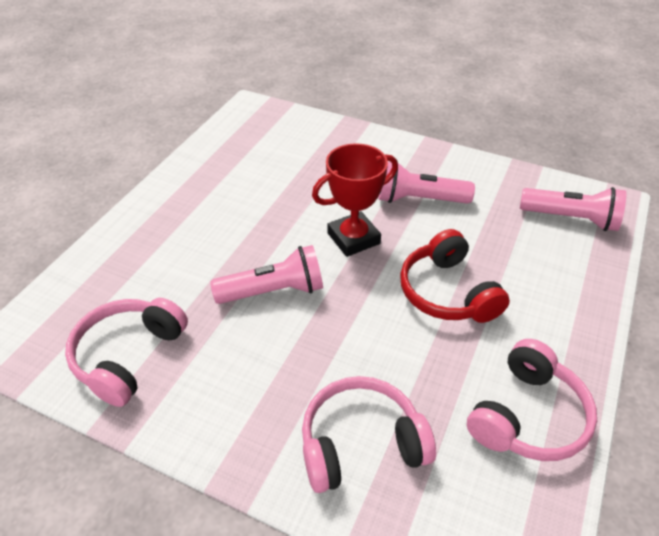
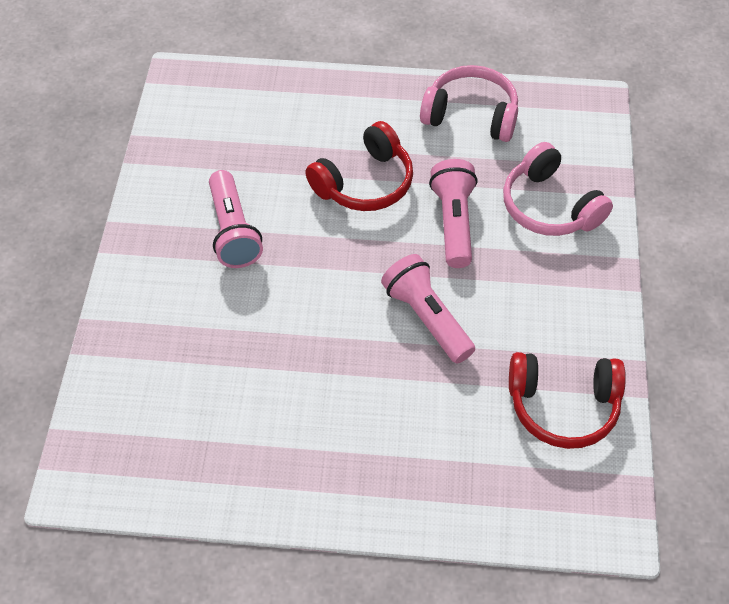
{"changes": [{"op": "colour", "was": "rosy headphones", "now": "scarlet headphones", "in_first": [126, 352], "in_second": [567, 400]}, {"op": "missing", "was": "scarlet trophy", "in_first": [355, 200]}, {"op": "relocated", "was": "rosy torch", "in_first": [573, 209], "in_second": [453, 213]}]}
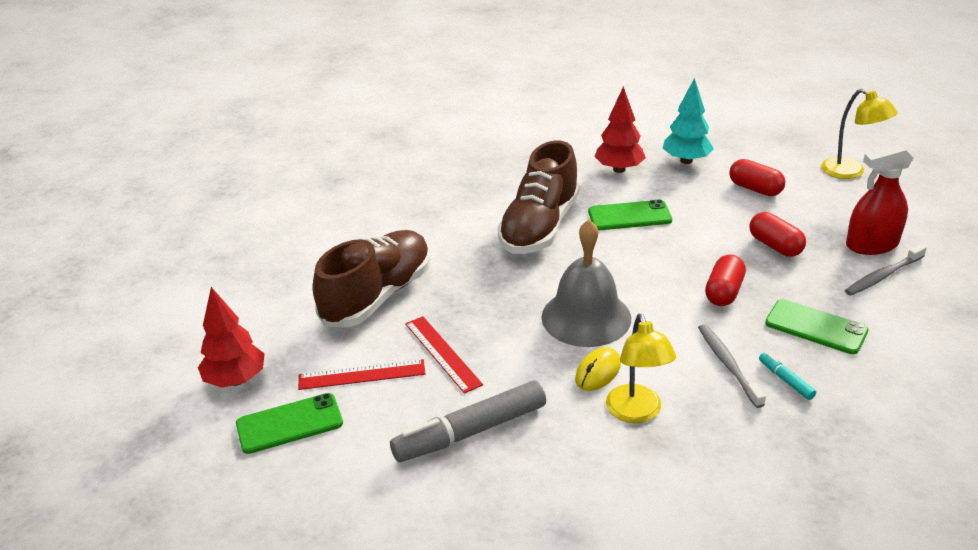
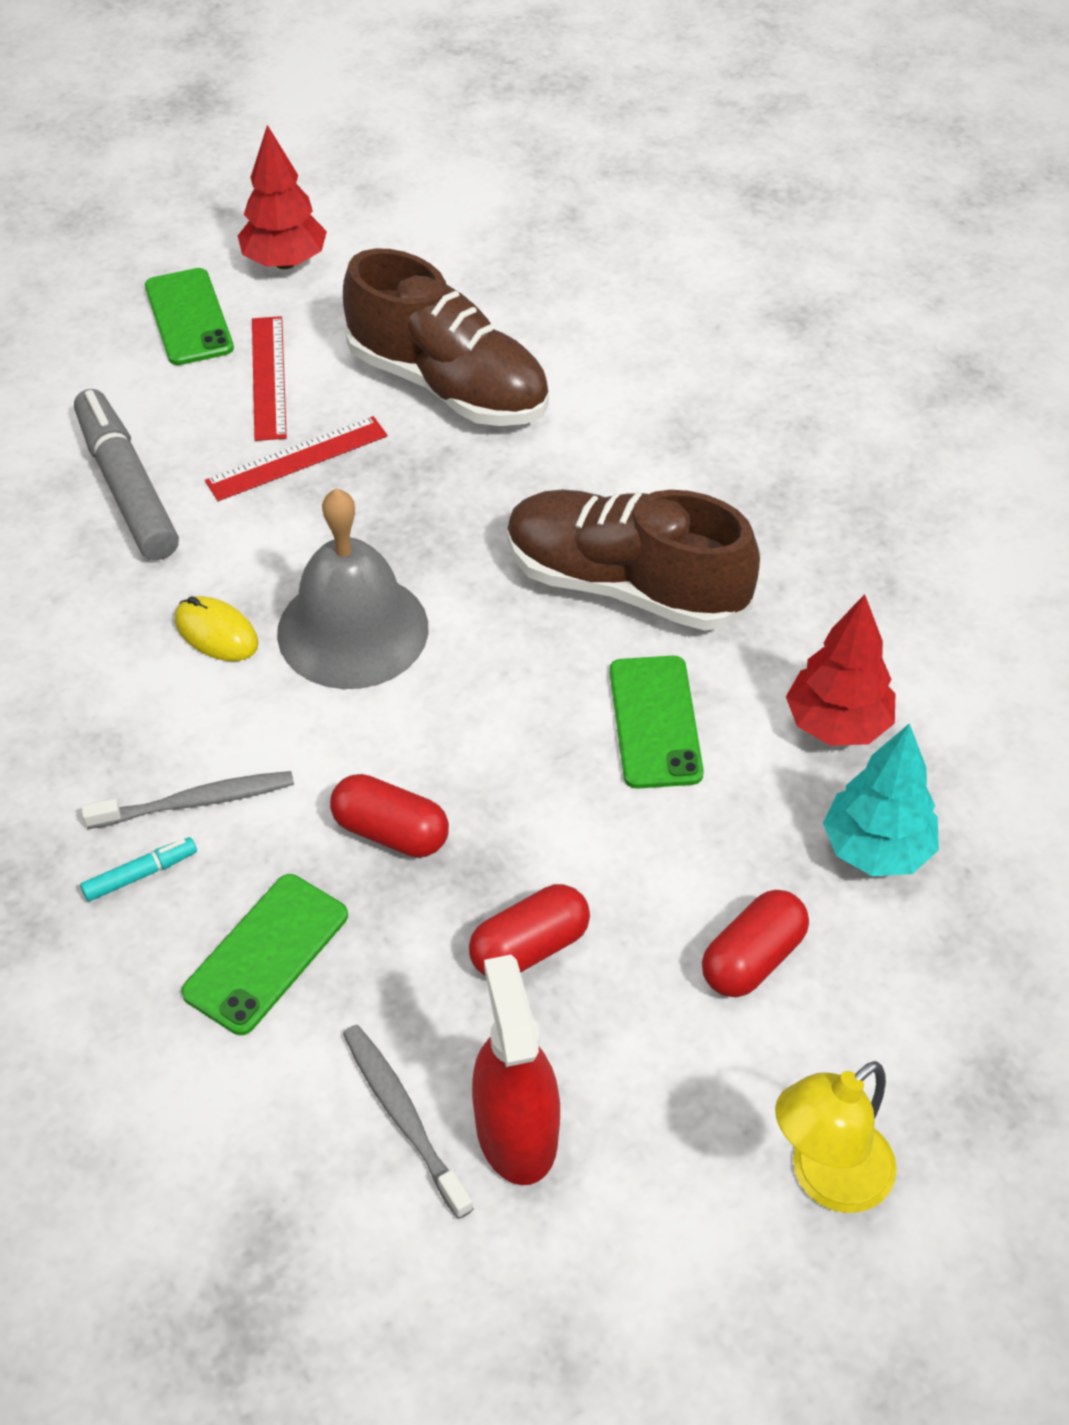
{"changes": [{"op": "missing", "was": "yellow desk lamp", "in_first": [641, 368]}]}
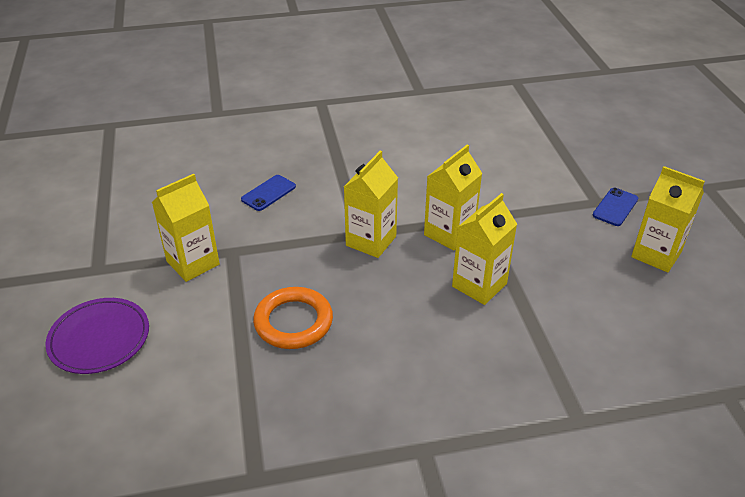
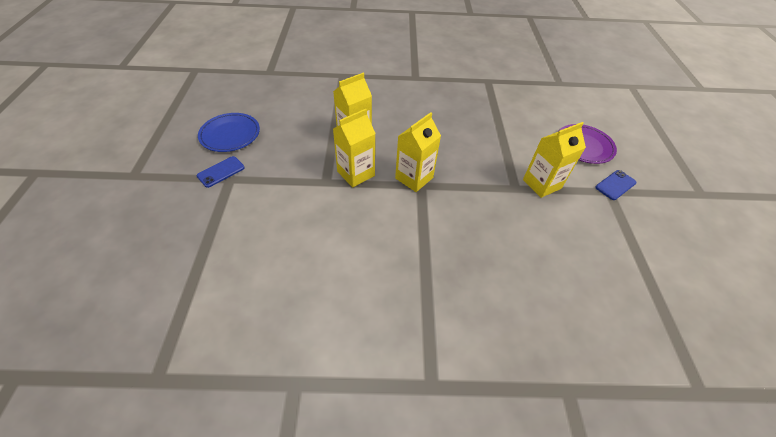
{"changes": [{"op": "relocated", "was": "cobalt phone", "in_first": [268, 193], "in_second": [616, 185]}, {"op": "missing", "was": "orange-coloured hoop", "in_first": [293, 318]}, {"op": "exchanged", "was": "yellow milk carton", "now": "cobalt dinner plate", "in_first": [668, 219], "in_second": [229, 132]}]}
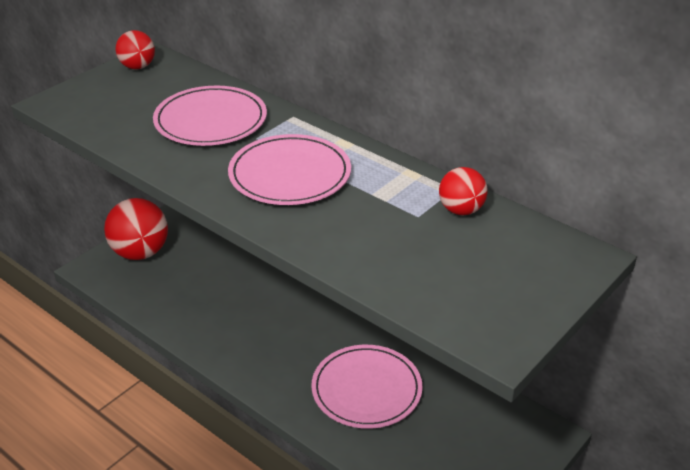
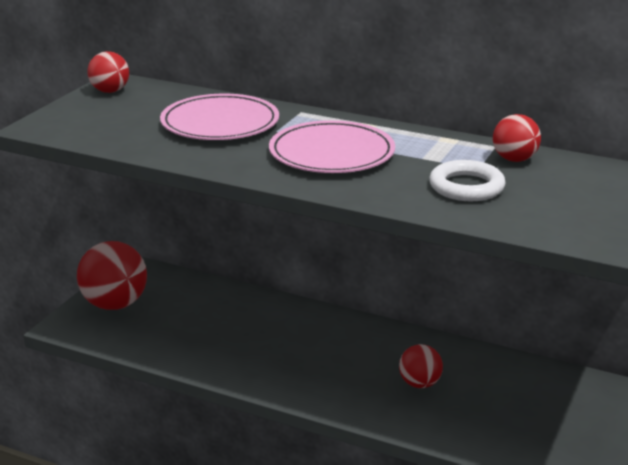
{"changes": [{"op": "exchanged", "was": "rosy dinner plate", "now": "scarlet play ball", "in_first": [366, 387], "in_second": [421, 366]}, {"op": "appeared", "now": "pure white hoop", "in_second": [467, 180]}]}
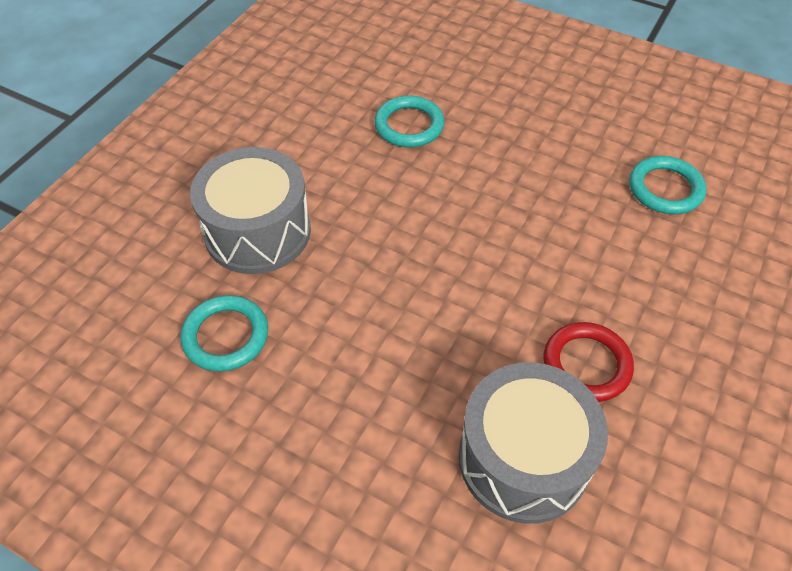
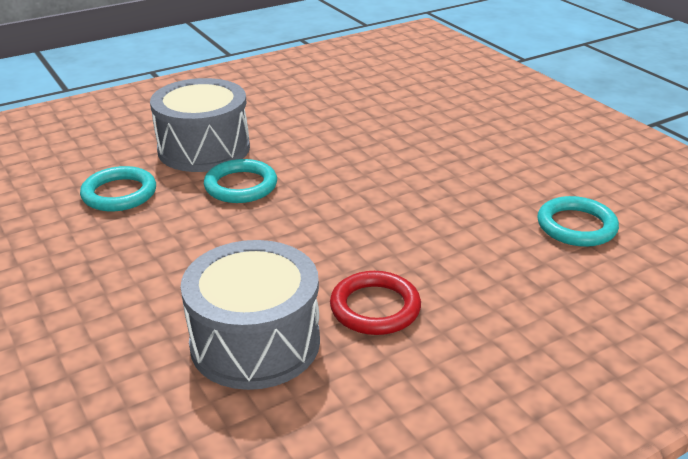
{"changes": [{"op": "relocated", "was": "turquoise hoop", "in_first": [409, 121], "in_second": [240, 181]}]}
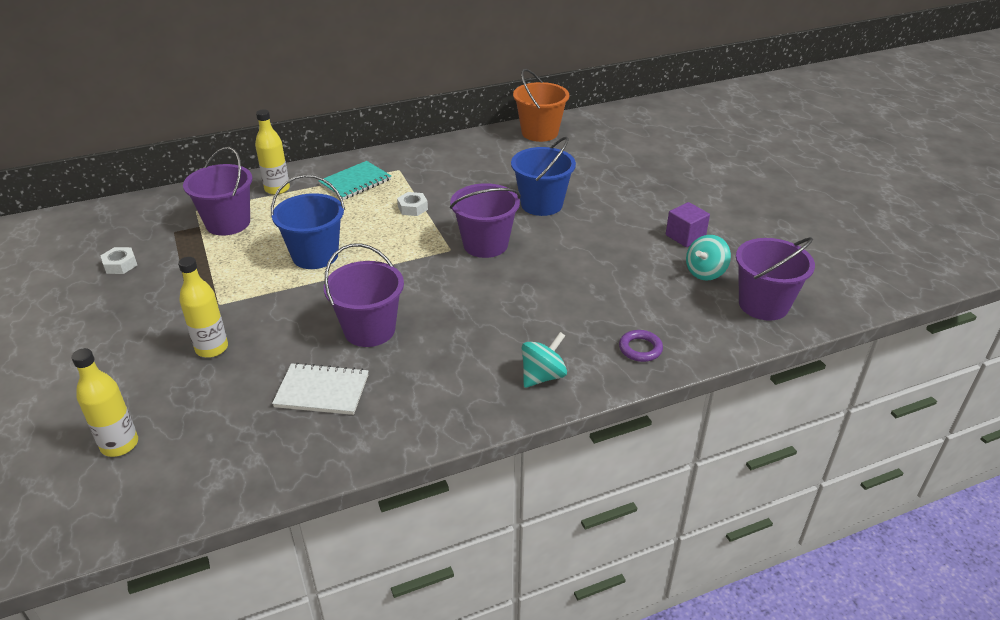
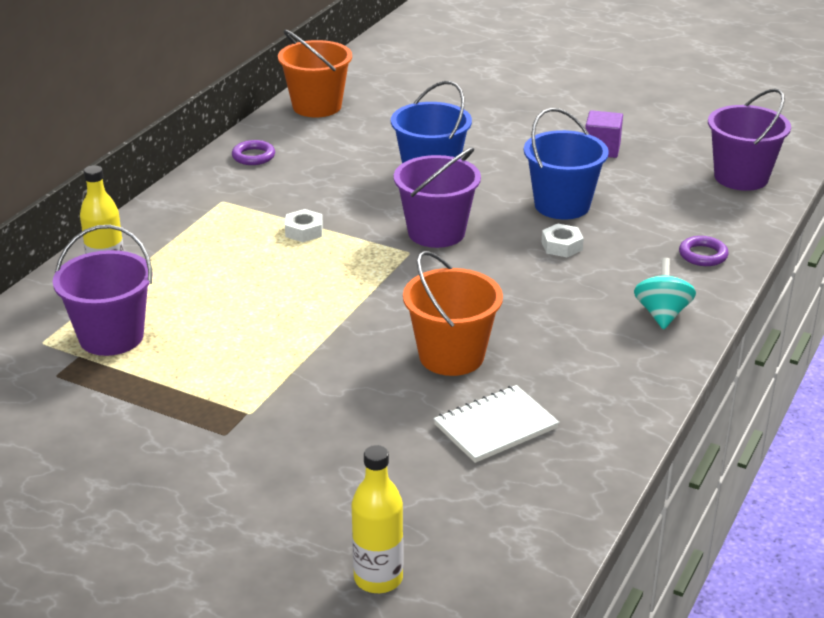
{"changes": [{"op": "relocated", "was": "pure white hexagon nut", "in_first": [119, 260], "in_second": [563, 240]}, {"op": "missing", "was": "yellow bottle", "in_first": [203, 307]}, {"op": "relocated", "was": "cobalt pail", "in_first": [308, 221], "in_second": [566, 163]}, {"op": "missing", "was": "turquoise notepad", "in_first": [355, 180]}, {"op": "colour", "was": "purple pail", "now": "orange-coloured pail", "in_first": [364, 295], "in_second": [453, 313]}, {"op": "missing", "was": "turquoise whirligig", "in_first": [708, 258]}, {"op": "appeared", "now": "purple hoop", "in_second": [253, 152]}]}
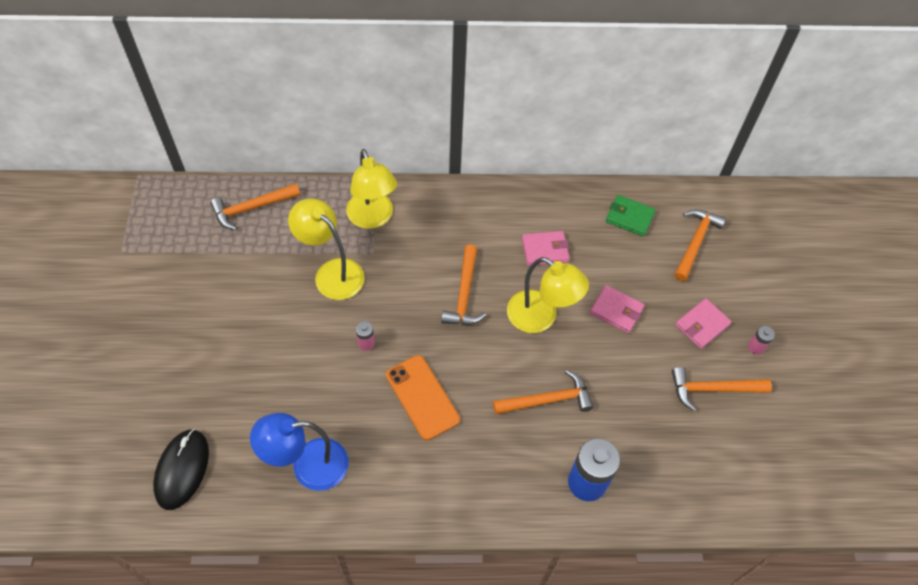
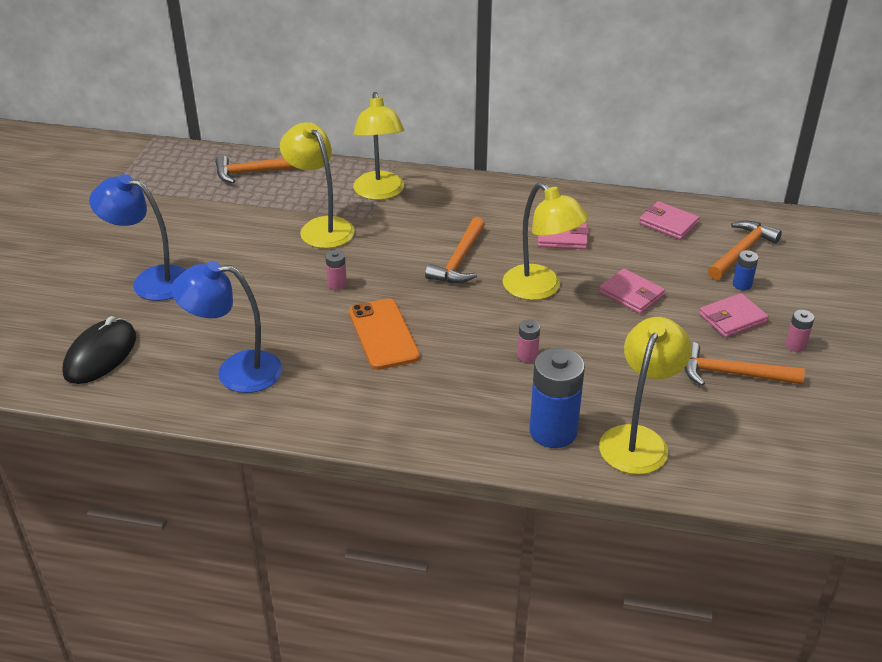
{"changes": [{"op": "exchanged", "was": "orange-coloured claw hammer", "now": "rosy AA battery", "in_first": [543, 392], "in_second": [528, 341]}, {"op": "colour", "was": "leaf-green wallet", "now": "rosy wallet", "in_first": [631, 216], "in_second": [669, 220]}, {"op": "appeared", "now": "cobalt desk lamp", "in_second": [137, 237]}, {"op": "appeared", "now": "yellow desk lamp", "in_second": [645, 395]}, {"op": "appeared", "now": "cobalt AA battery", "in_second": [745, 270]}]}
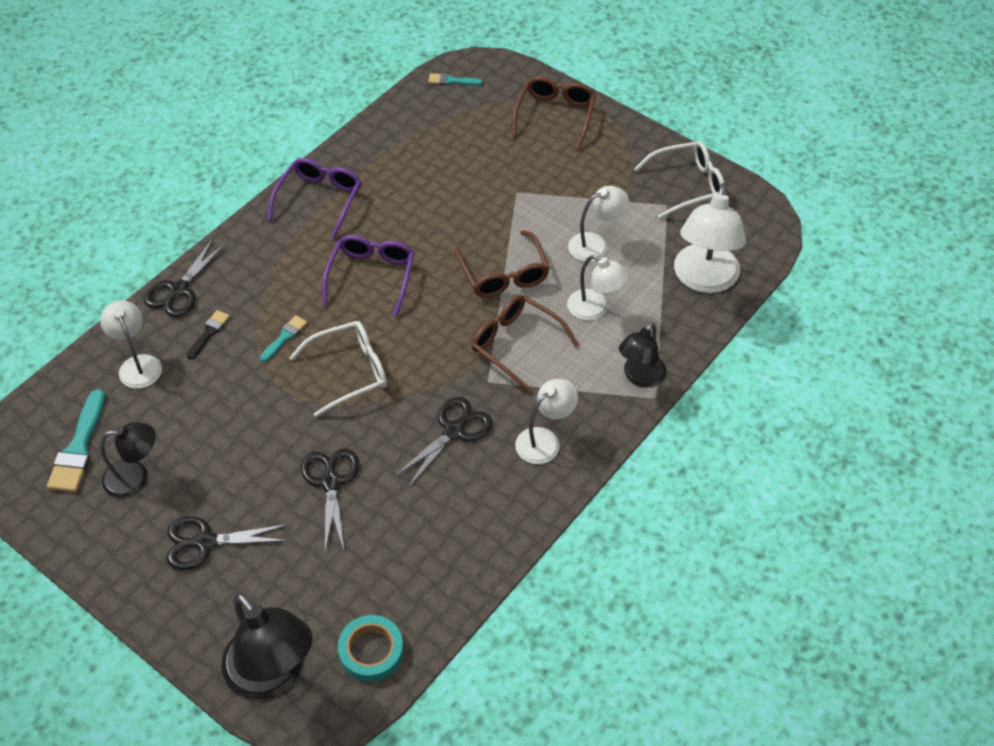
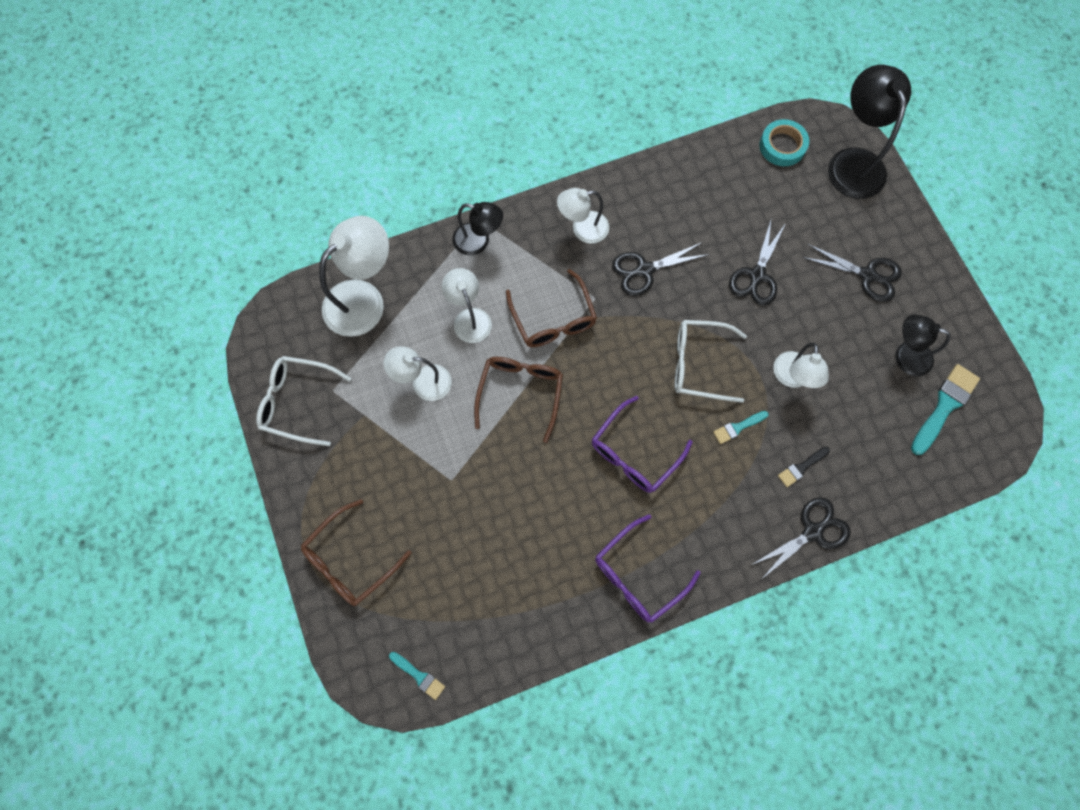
{"changes": [{"op": "relocated", "was": "pure white desk lamp", "in_first": [131, 345], "in_second": [801, 365]}, {"op": "spun", "was": "jet-black desk lamp", "in_first": [643, 355], "in_second": [477, 229], "clockwise": 45}]}
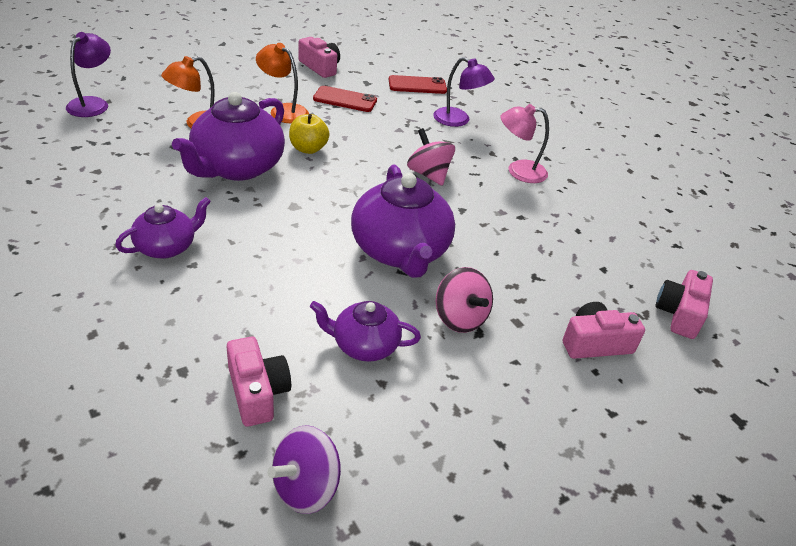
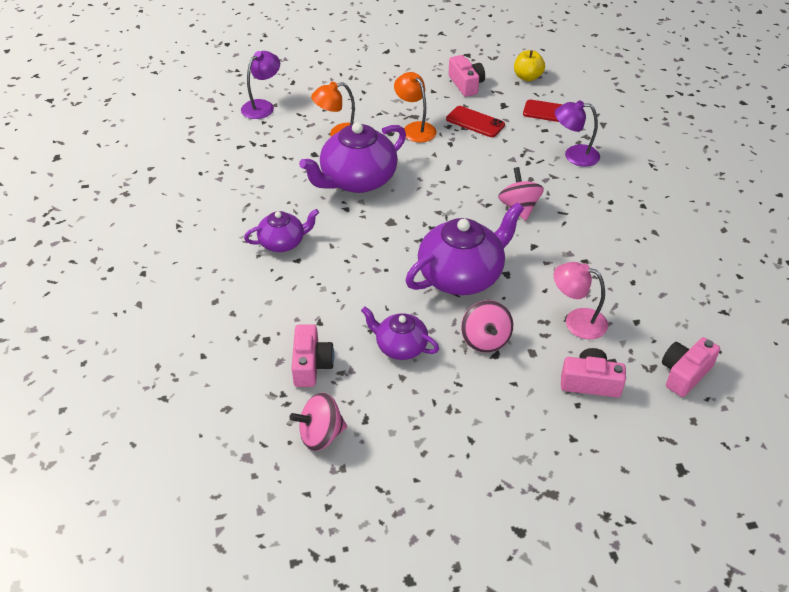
{"changes": [{"op": "colour", "was": "purple whirligig", "now": "rosy whirligig", "in_first": [304, 469], "in_second": [318, 422]}, {"op": "relocated", "was": "yellow apple fruit", "in_first": [309, 134], "in_second": [529, 65]}, {"op": "spun", "was": "purple china teapot", "in_first": [403, 221], "in_second": [465, 248], "clockwise": -135}, {"op": "spun", "was": "purple desk lamp", "in_first": [464, 92], "in_second": [577, 133], "clockwise": 135}, {"op": "relocated", "was": "rosy desk lamp", "in_first": [525, 143], "in_second": [581, 300]}]}
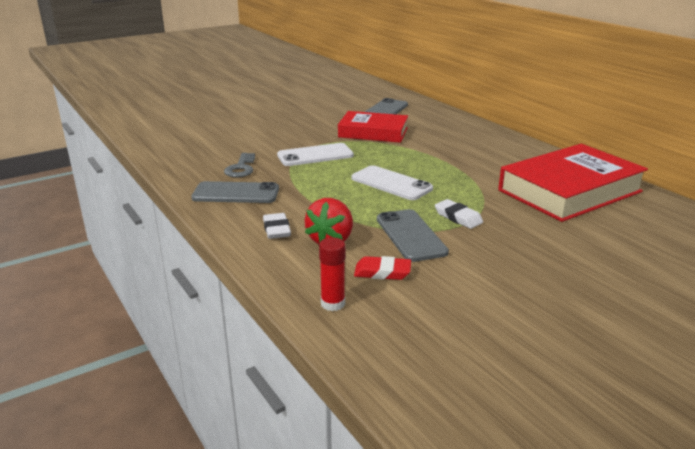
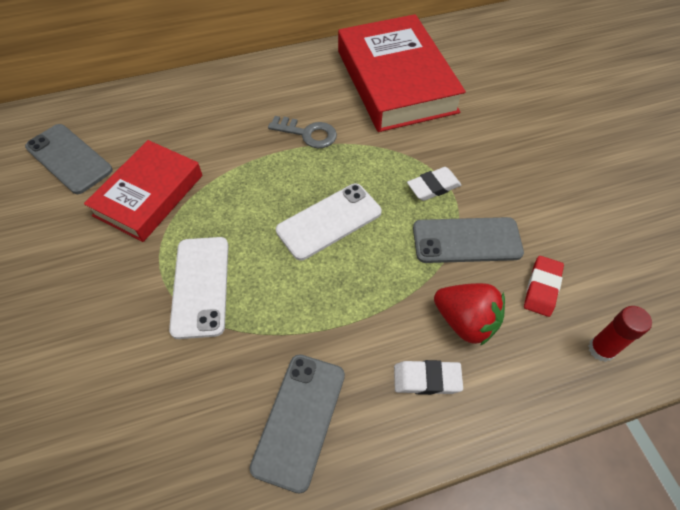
{"changes": [{"op": "relocated", "was": "gray latchkey", "in_first": [239, 165], "in_second": [302, 132]}]}
